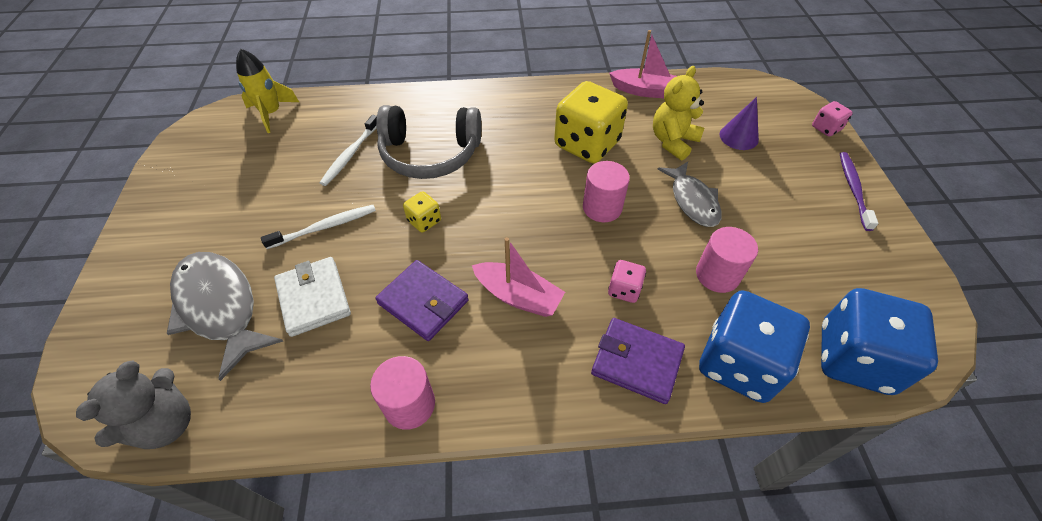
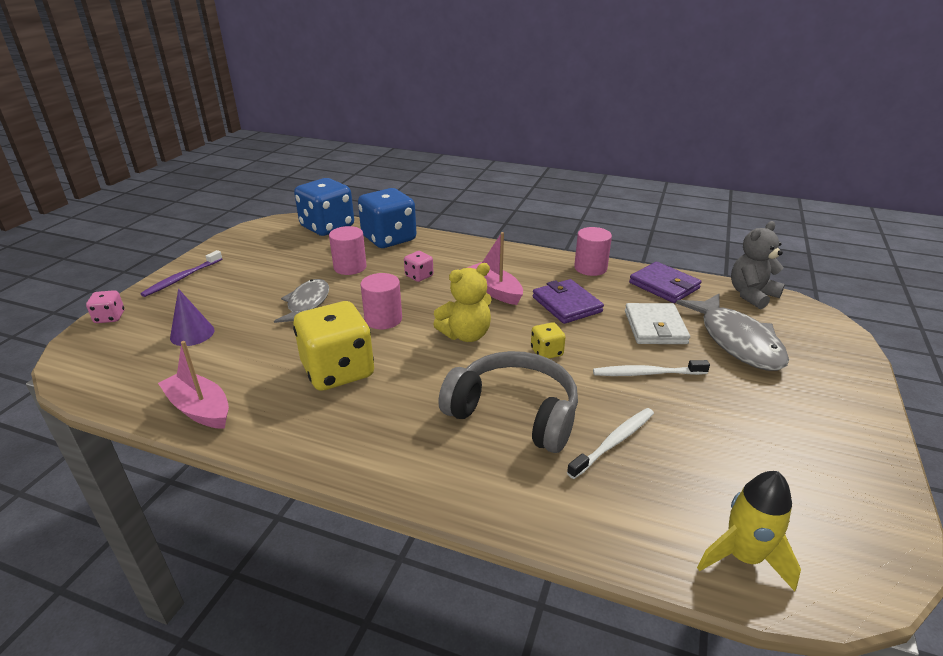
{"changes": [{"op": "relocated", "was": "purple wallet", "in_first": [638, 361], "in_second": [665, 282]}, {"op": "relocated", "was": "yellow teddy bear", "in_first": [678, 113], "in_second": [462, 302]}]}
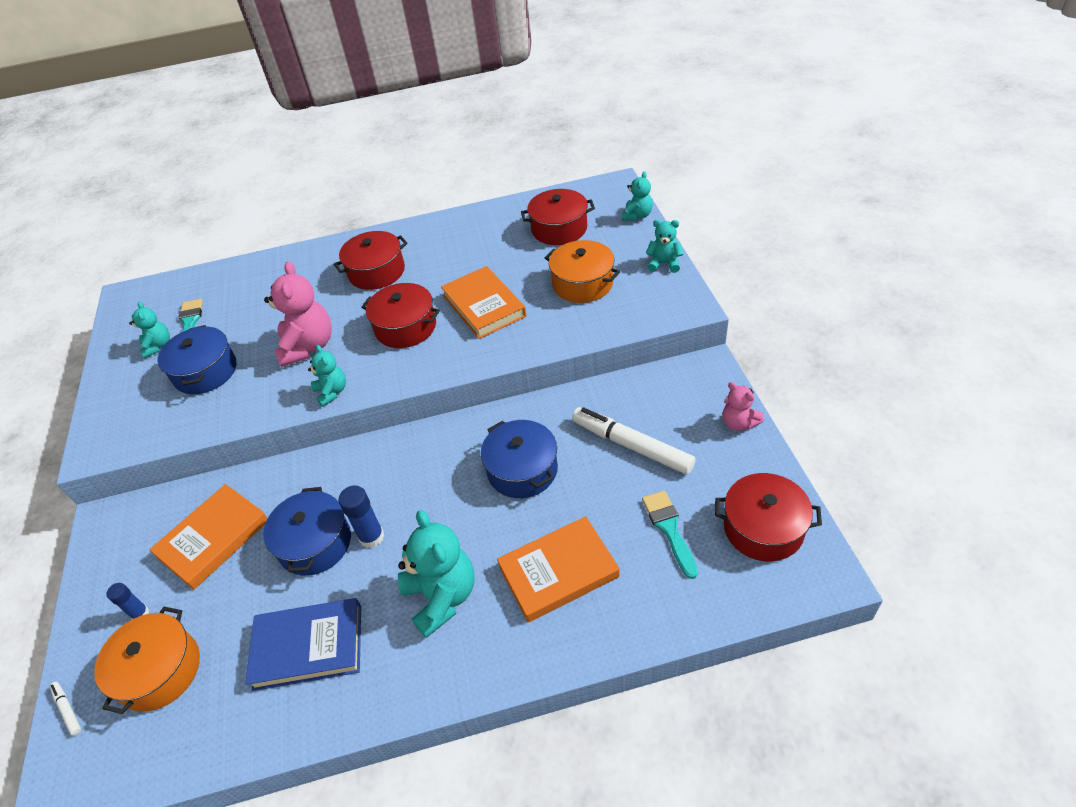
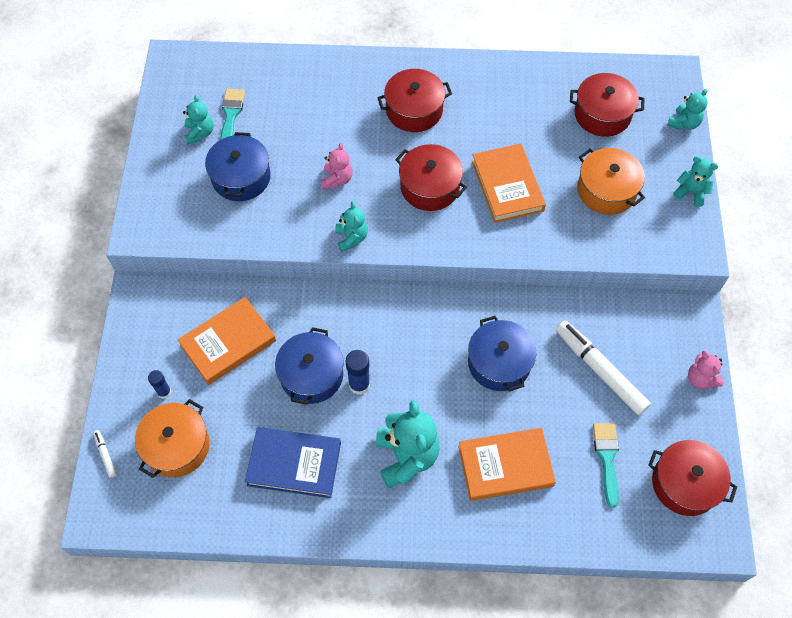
{"changes": [{"op": "size", "was": "rosy teddy bear", "in_first": [298, 314], "in_second": [337, 166], "ratio": 0.56}]}
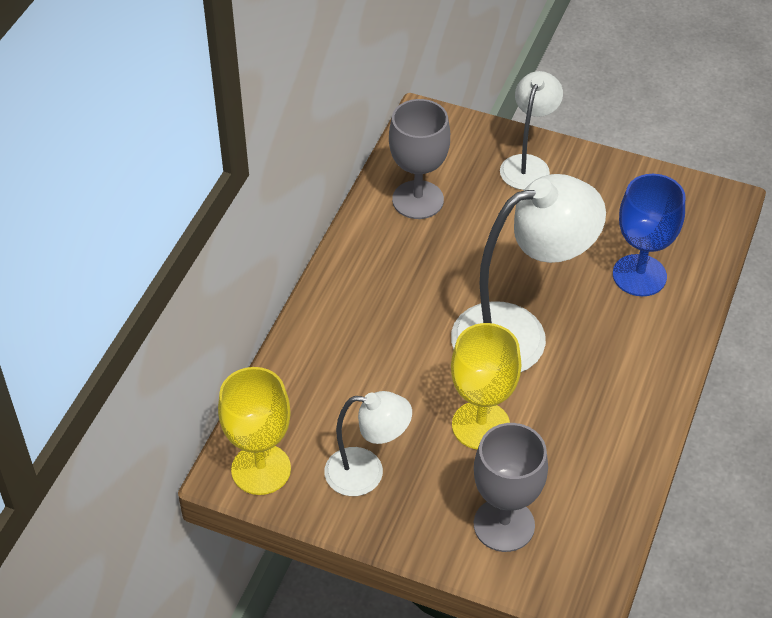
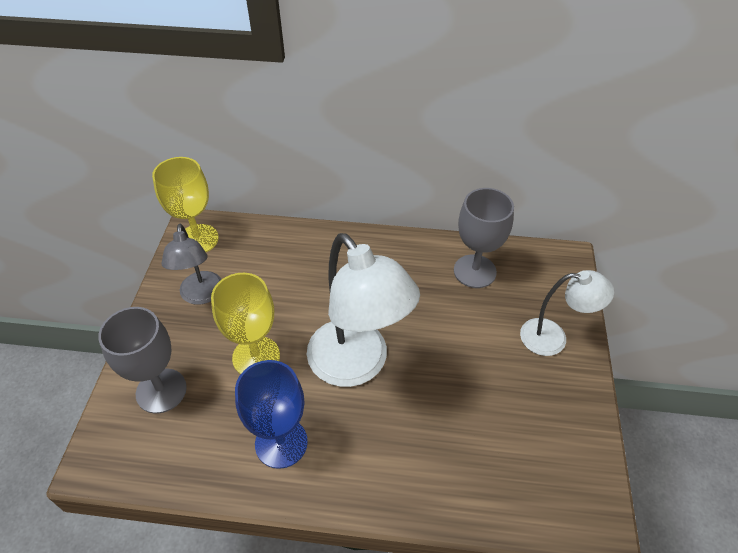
{"changes": [{"op": "colour", "was": "pure white desk lamp", "now": "gray desk lamp", "in_first": [368, 443], "in_second": [192, 264]}, {"op": "relocated", "was": "cobalt wine glass", "in_first": [649, 235], "in_second": [271, 414]}]}
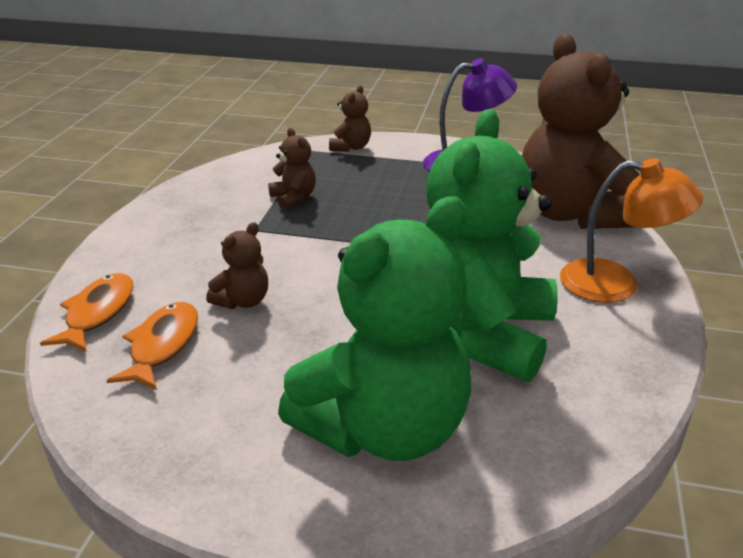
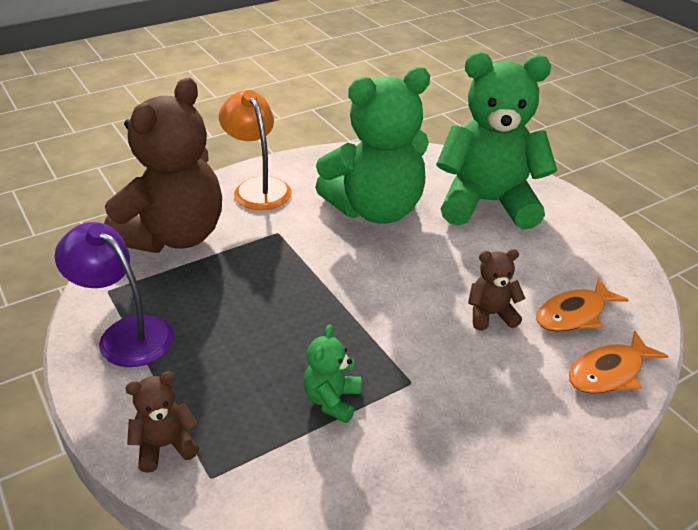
{"changes": [{"op": "colour", "was": "dark brown teddy bear", "now": "leaf-green teddy bear", "in_first": [292, 169], "in_second": [332, 373]}]}
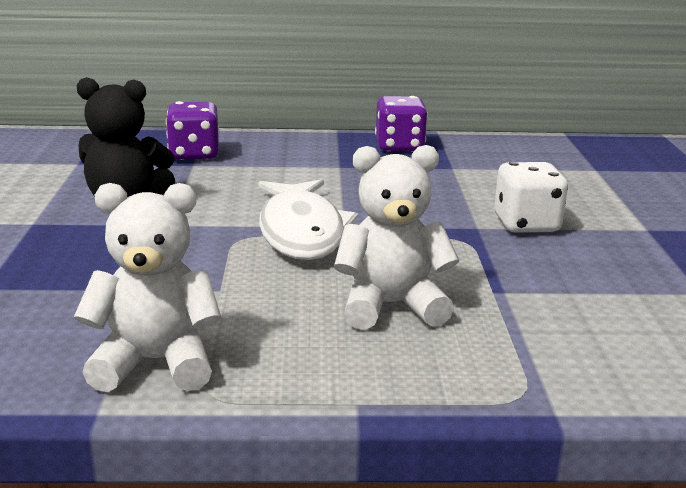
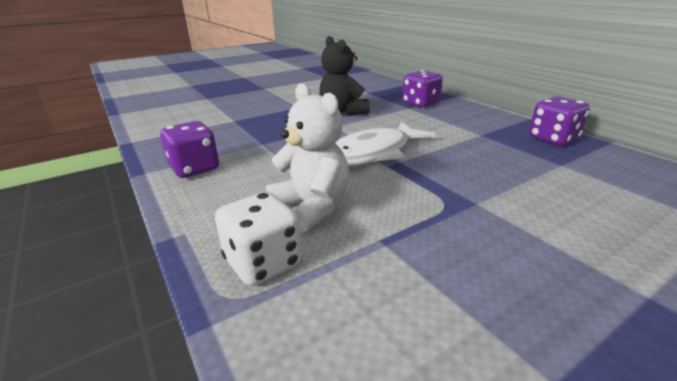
{"changes": [{"op": "exchanged", "was": "pure white teddy bear", "now": "purple game die", "in_first": [148, 287], "in_second": [189, 149]}, {"op": "relocated", "was": "pure white game die", "in_first": [531, 197], "in_second": [258, 239]}]}
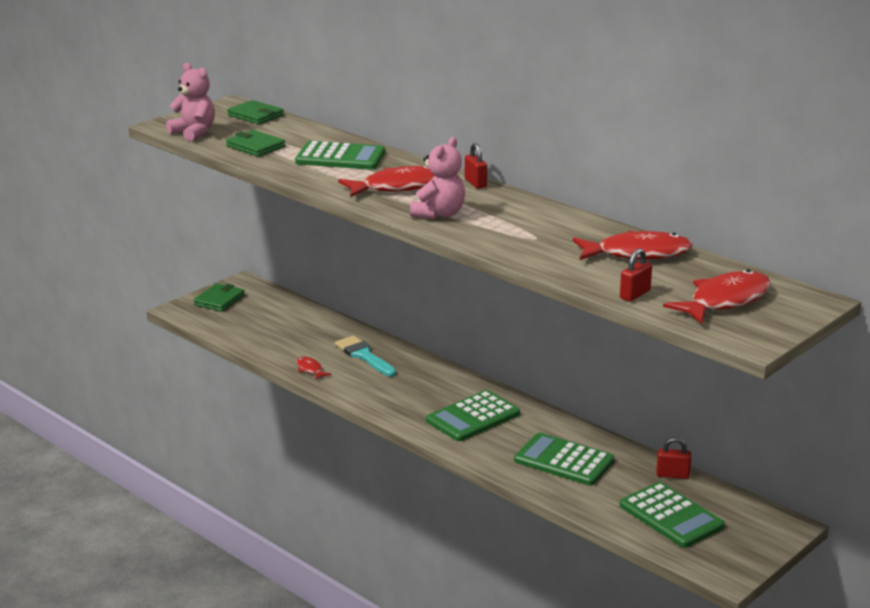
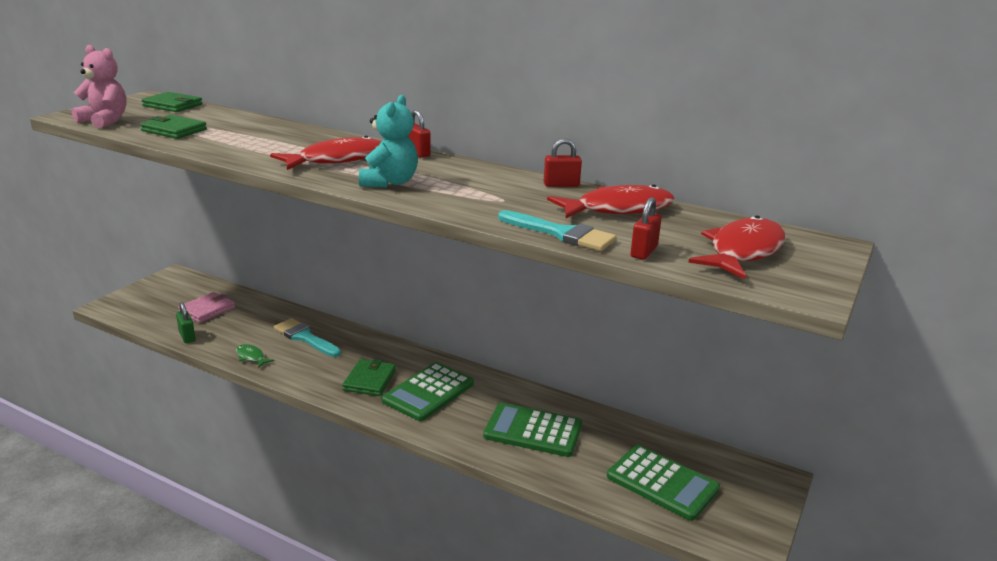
{"changes": [{"op": "relocated", "was": "leaf-green wallet", "in_first": [219, 297], "in_second": [369, 377]}, {"op": "missing", "was": "leaf-green adding machine", "in_first": [340, 155]}, {"op": "colour", "was": "scarlet toy fish", "now": "leaf-green toy fish", "in_first": [313, 368], "in_second": [255, 356]}, {"op": "colour", "was": "rosy teddy bear", "now": "turquoise teddy bear", "in_first": [437, 178], "in_second": [388, 141]}, {"op": "relocated", "was": "scarlet lock", "in_first": [673, 458], "in_second": [563, 163]}, {"op": "appeared", "now": "leaf-green lock", "in_second": [185, 322]}, {"op": "appeared", "now": "rosy wallet", "in_second": [206, 307]}, {"op": "appeared", "now": "turquoise paint brush", "in_second": [557, 230]}]}
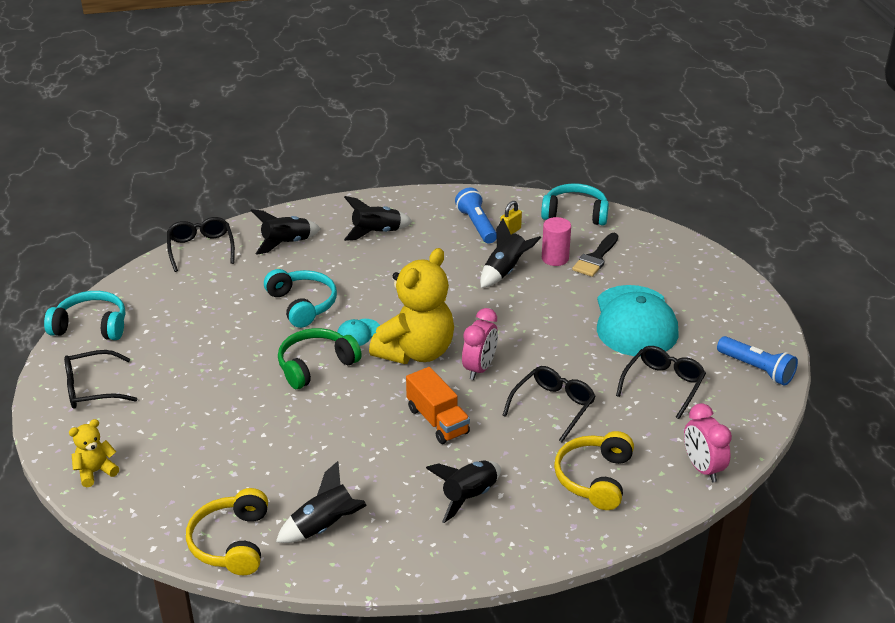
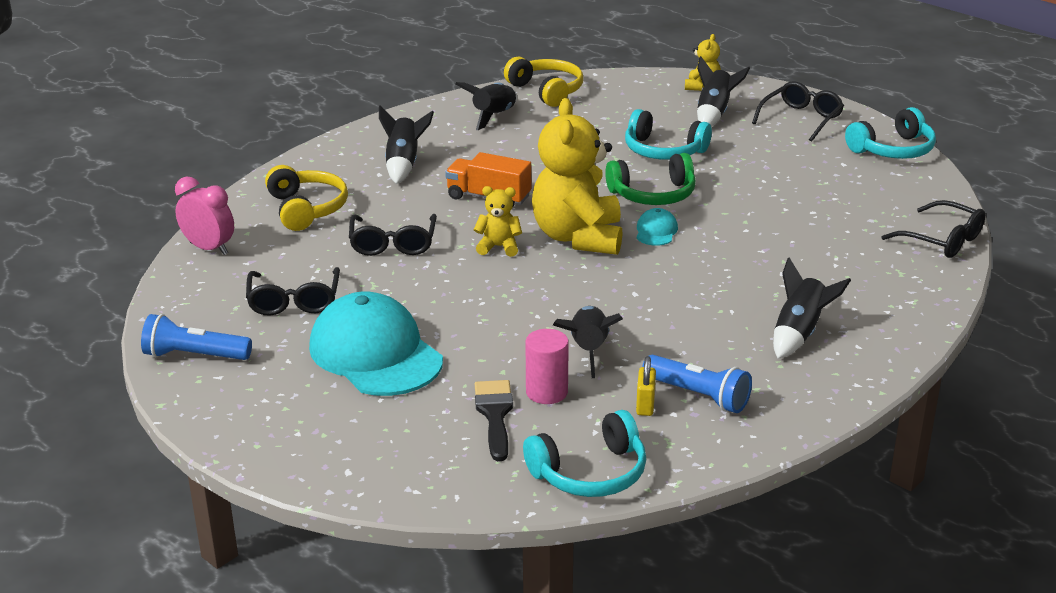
{"changes": [{"op": "relocated", "was": "jet-black rocket", "in_first": [286, 232], "in_second": [723, 91]}, {"op": "relocated", "was": "turquoise headphones", "in_first": [300, 298], "in_second": [668, 134]}, {"op": "spun", "was": "leaf-green headphones", "in_first": [320, 358], "in_second": [650, 179], "clockwise": 60}, {"op": "exchanged", "was": "rosy alarm clock", "now": "yellow teddy bear", "in_first": [480, 344], "in_second": [498, 221]}]}
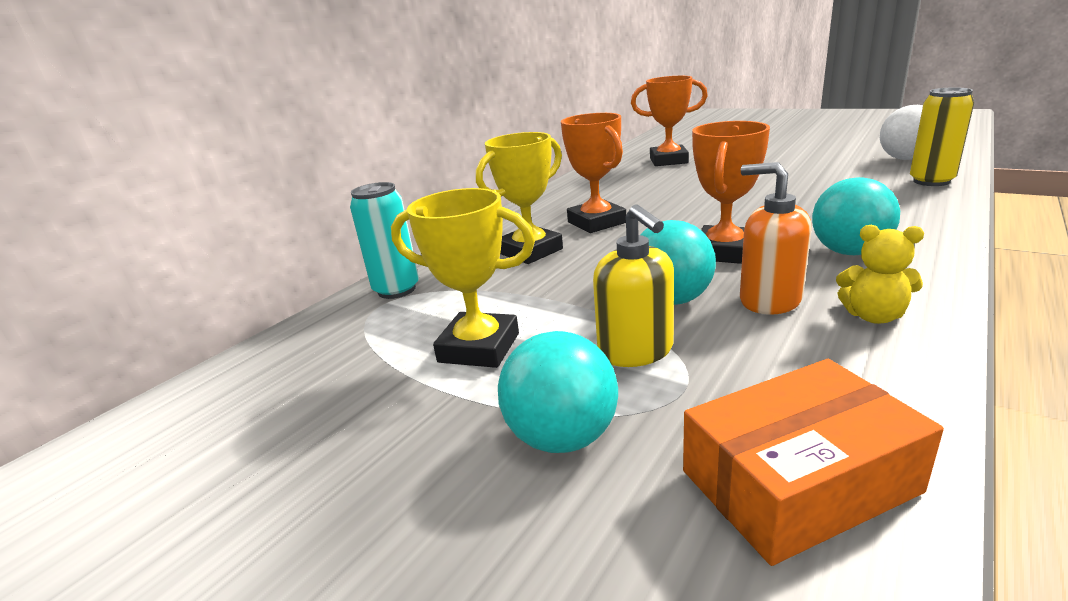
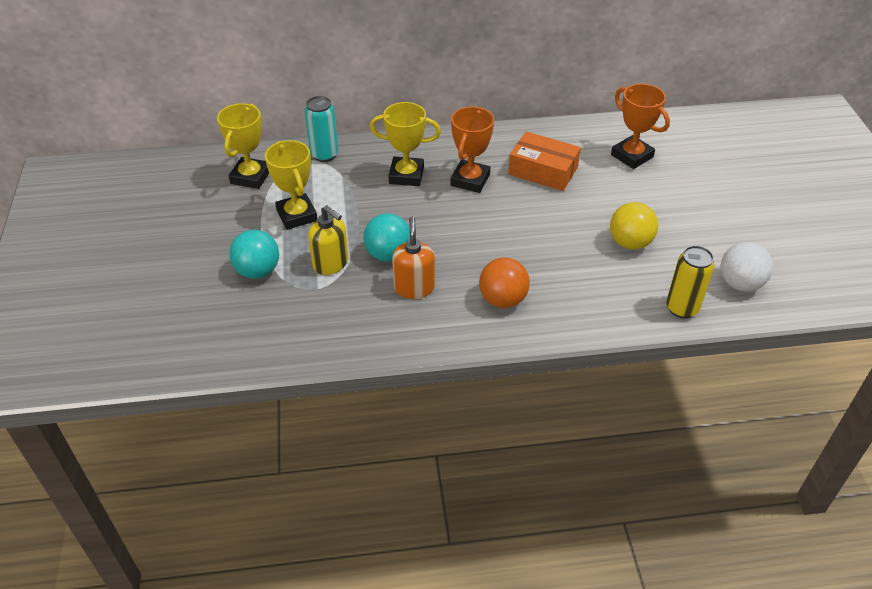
{"changes": [{"op": "spun", "was": "yellow pump bottle", "in_first": [633, 285], "in_second": [328, 240], "clockwise": -75}, {"op": "relocated", "was": "orange-coloured parcel", "in_first": [813, 462], "in_second": [544, 161]}, {"op": "missing", "was": "orange-coloured trophy", "in_first": [731, 192]}, {"op": "colour", "was": "turquoise play ball", "now": "orange-coloured play ball", "in_first": [856, 216], "in_second": [504, 283]}, {"op": "missing", "was": "yellow teddy bear", "in_first": [880, 274]}, {"op": "appeared", "now": "yellow trophy", "in_second": [243, 146]}, {"op": "appeared", "now": "yellow play ball", "in_second": [634, 225]}]}
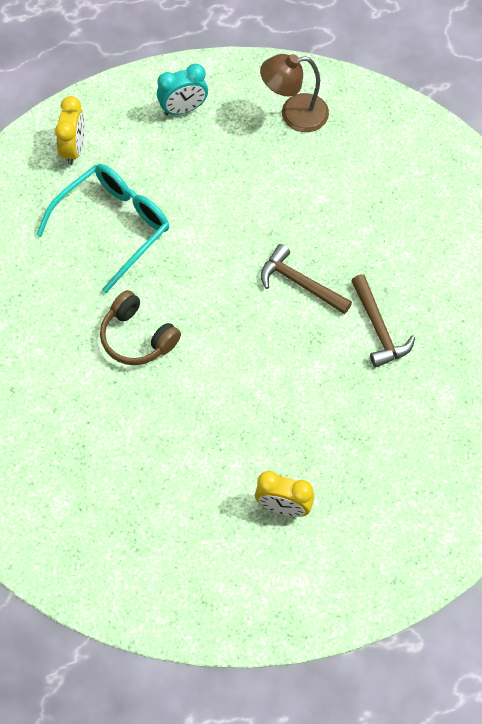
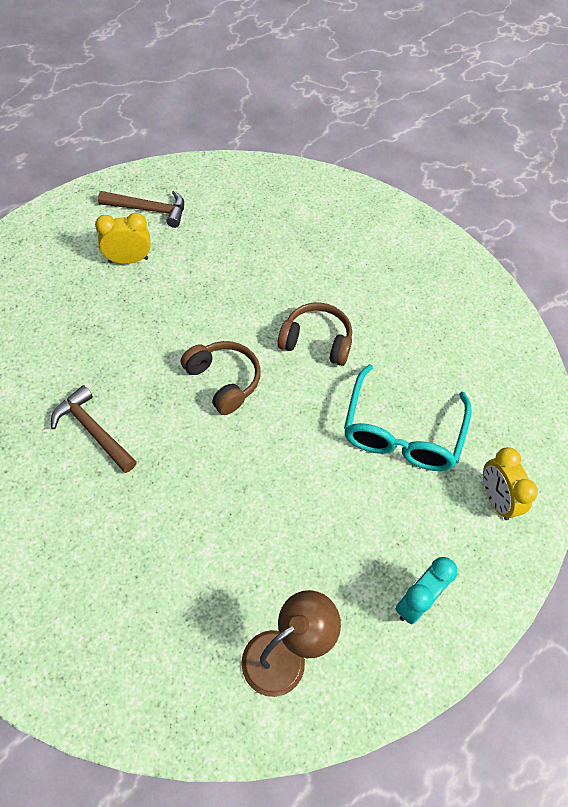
{"changes": [{"op": "relocated", "was": "dark brown claw hammer", "in_first": [306, 279], "in_second": [141, 209]}, {"op": "appeared", "now": "dark brown headphones", "in_second": [221, 378]}]}
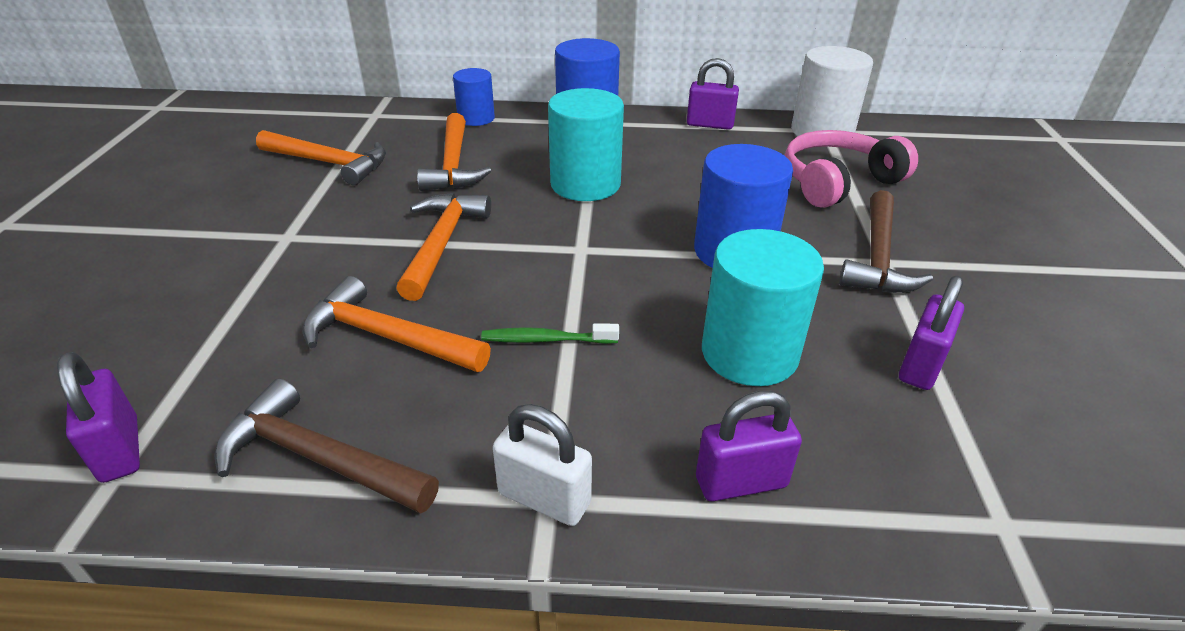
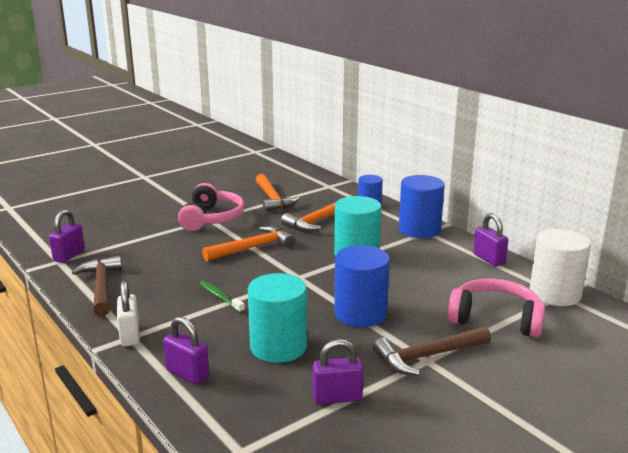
{"changes": [{"op": "missing", "was": "orange-coloured claw hammer", "in_first": [397, 324]}, {"op": "appeared", "now": "rosy headphones", "in_second": [211, 207]}]}
